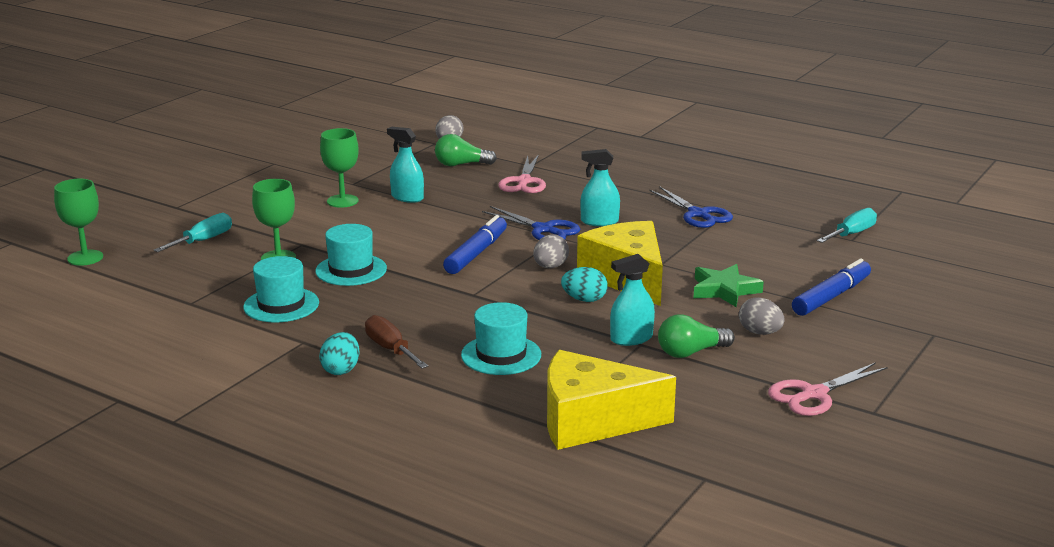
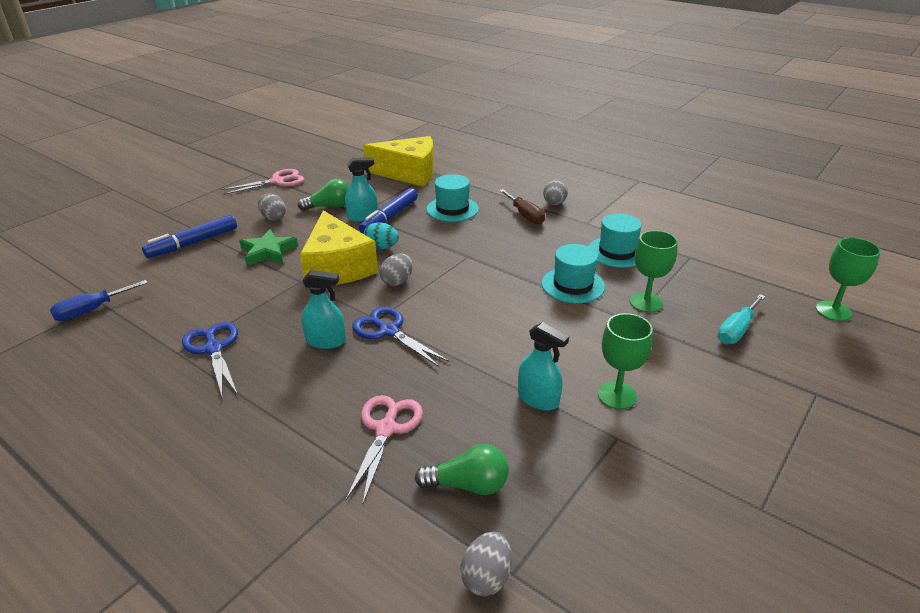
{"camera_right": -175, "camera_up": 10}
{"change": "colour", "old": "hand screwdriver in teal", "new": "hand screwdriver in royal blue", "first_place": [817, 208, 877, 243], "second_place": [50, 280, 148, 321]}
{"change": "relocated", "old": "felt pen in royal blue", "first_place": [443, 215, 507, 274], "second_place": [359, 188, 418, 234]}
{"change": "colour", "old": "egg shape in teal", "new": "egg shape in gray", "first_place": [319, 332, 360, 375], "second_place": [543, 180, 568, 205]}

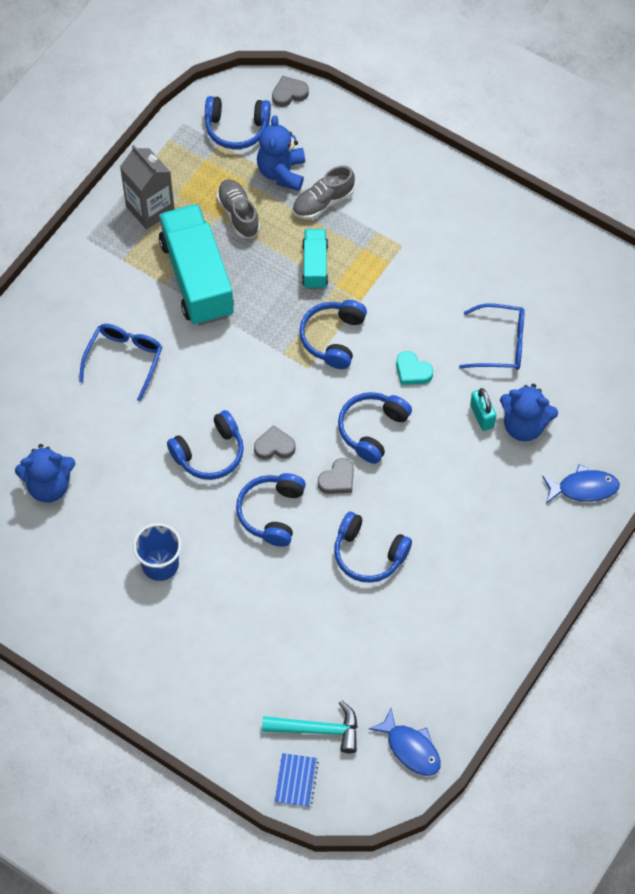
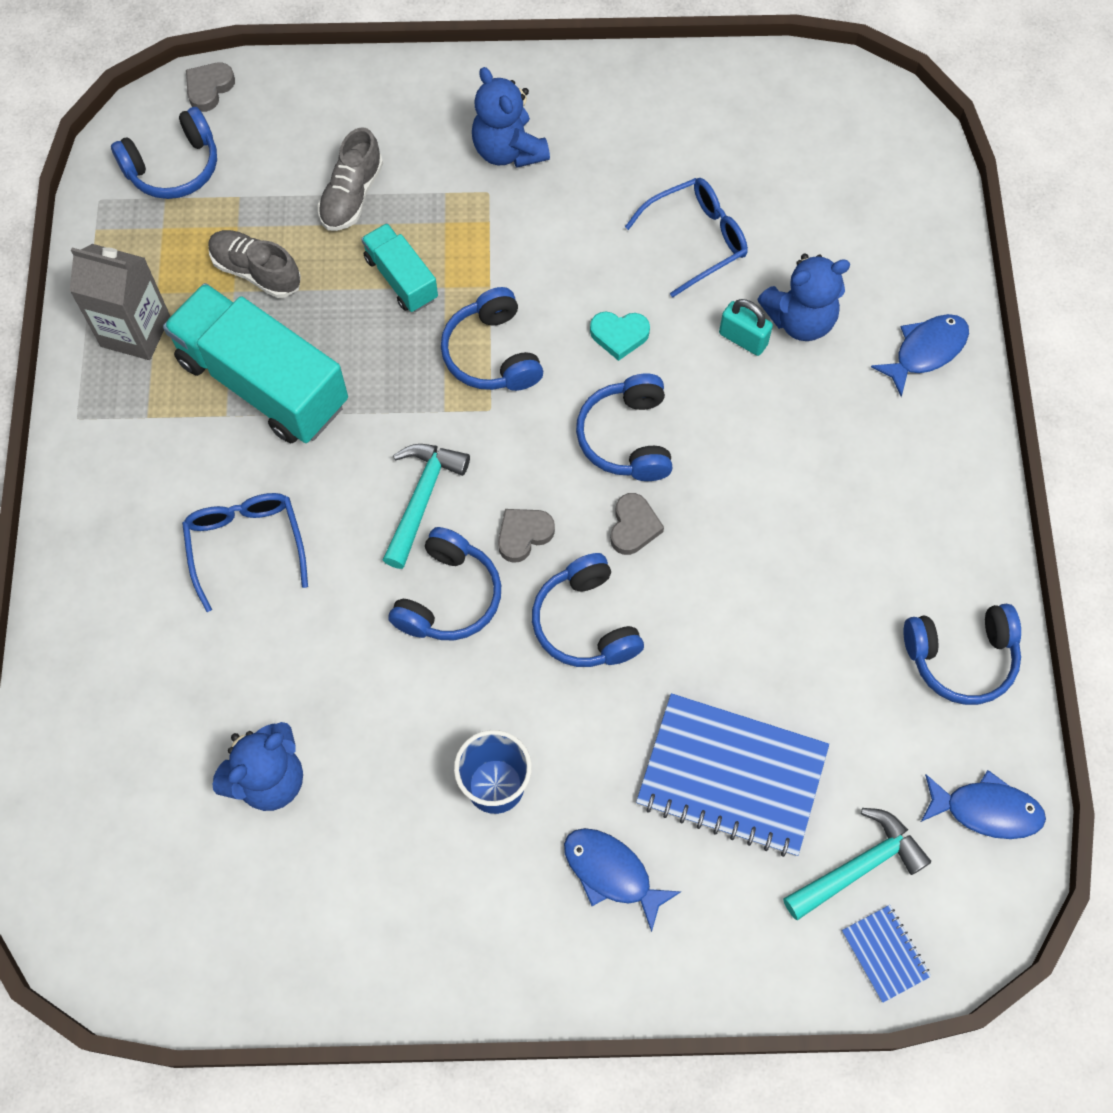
{"camera_right": -35, "camera_up": 5}
{"change": "appeared", "new": "hammer in teal", "second_place": [383, 444, 470, 569]}
{"change": "relocated", "old": "stuffed bear in royal blue", "first_place": [257, 115, 305, 191], "second_place": [472, 67, 550, 168]}
{"change": "appeared", "new": "fish figure in royal blue", "second_place": [564, 828, 681, 932]}
{"change": "appeared", "new": "notebook in royal blue", "second_place": [636, 693, 829, 857]}
{"change": "relocated", "old": "headset in royal blue", "first_place": [334, 512, 412, 583], "second_place": [903, 604, 1021, 705]}

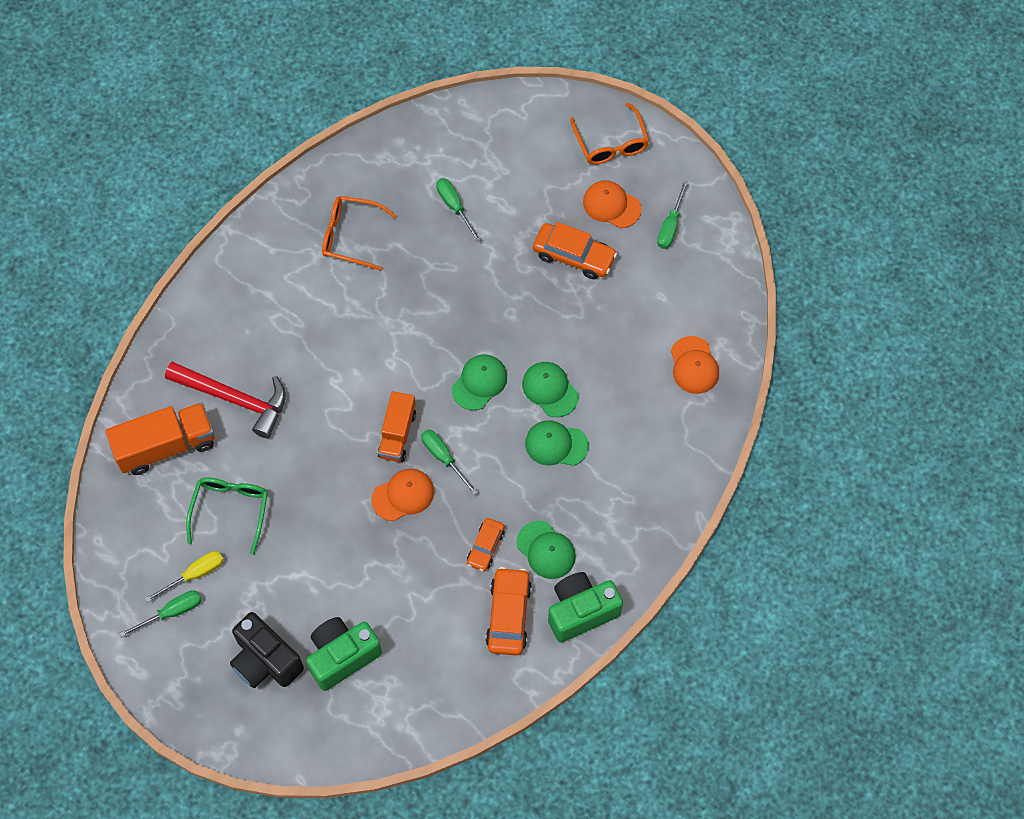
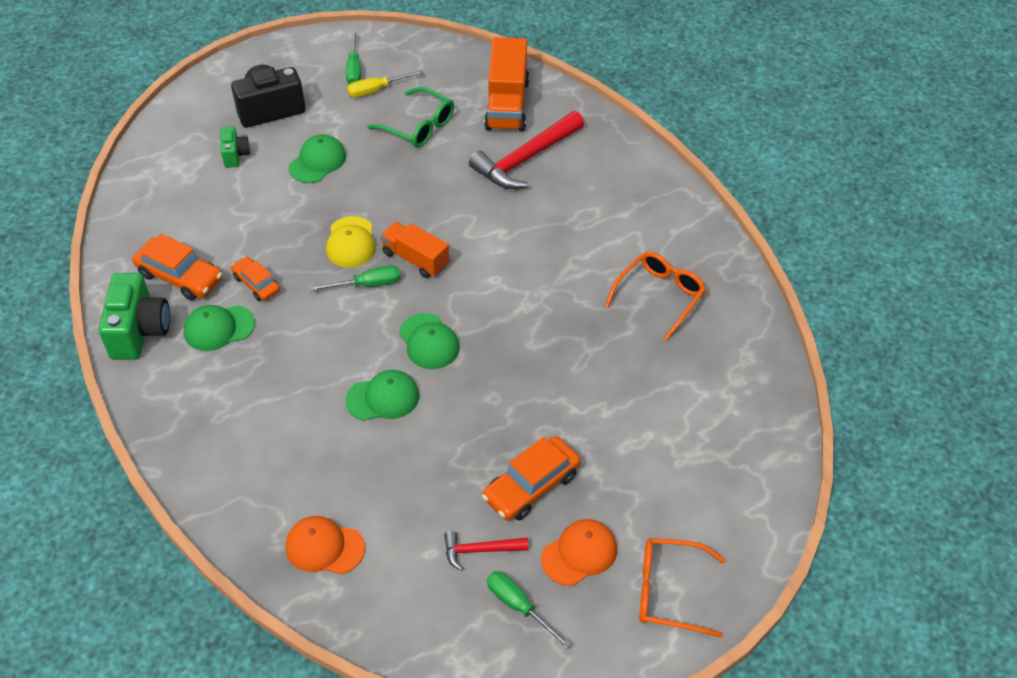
{"camera_right": 115, "camera_up": -15}
{"change": "size", "old": "photo camera in green", "first_place": [306, 617, 382, 691], "second_place": [220, 126, 250, 168], "factor": 0.54}
{"change": "relocated", "old": "baseball cap in green", "first_place": [525, 420, 589, 466], "second_place": [288, 134, 346, 183]}
{"change": "colour", "old": "baseball cap in orange", "new": "baseball cap in golden", "first_place": [371, 469, 434, 521], "second_place": [326, 216, 376, 268]}
{"change": "spun", "old": "hand screwdriver in golden", "first_place": [145, 551, 224, 602], "second_place": [347, 70, 424, 98], "degrees": 75}
{"change": "appeared", "new": "hammer in scarlet", "second_place": [444, 531, 528, 571]}
{"change": "missing", "old": "hand screwdriver in green", "first_place": [436, 178, 481, 242]}

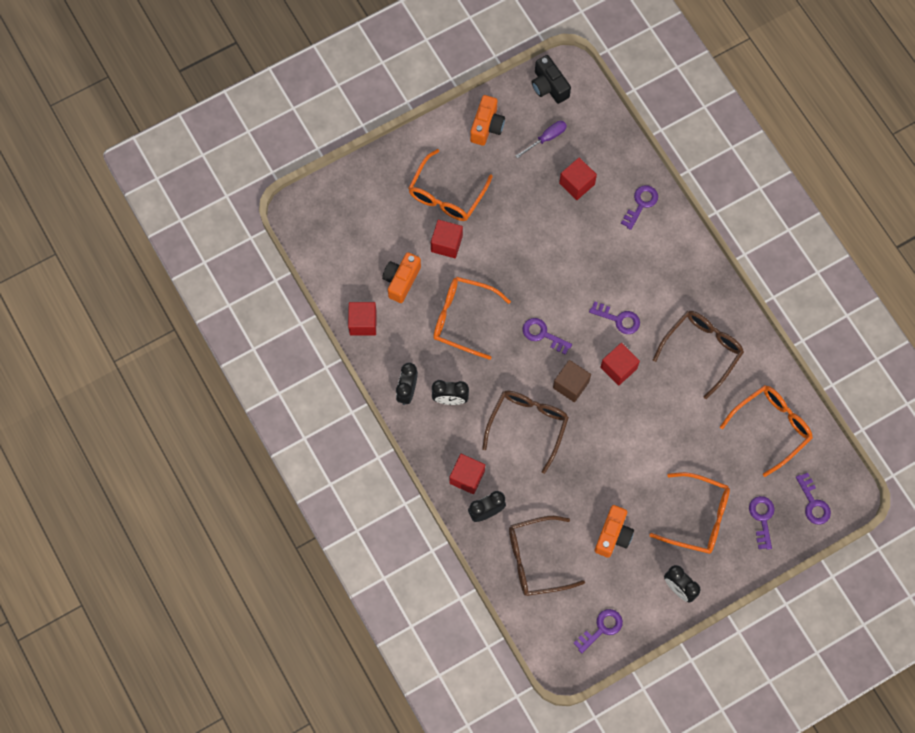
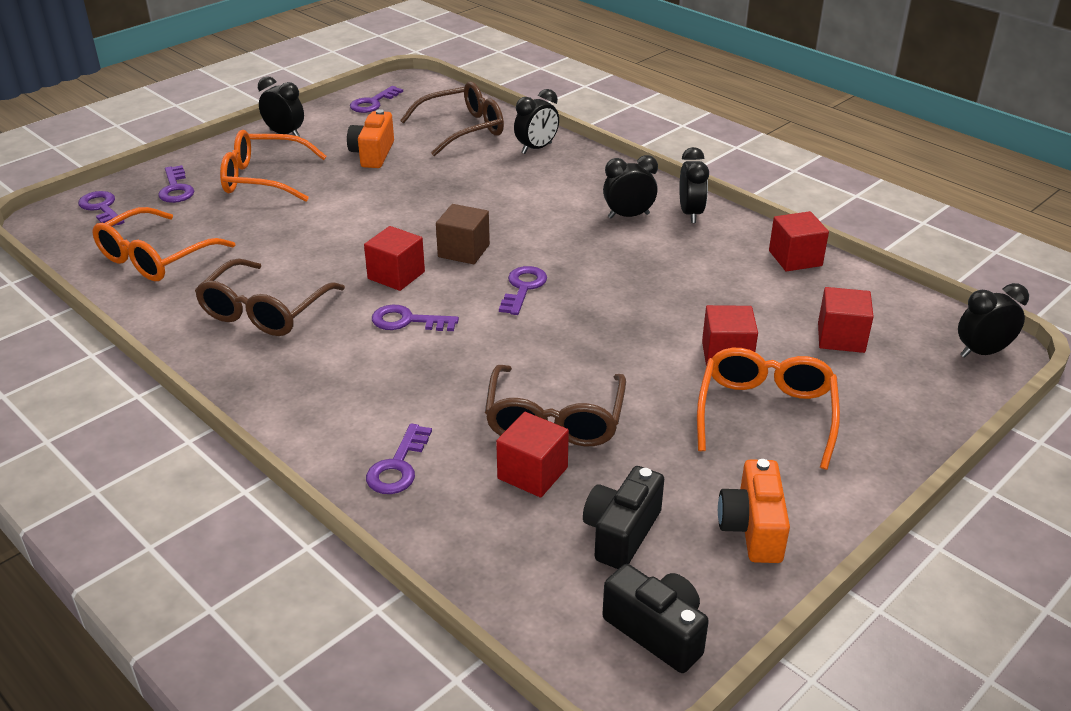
{"camera_right": 165, "camera_up": -35}
{"change": "relocated", "old": "eyeglasses in dark brown", "first_place": [482, 391, 569, 474], "second_place": [485, 365, 626, 446]}
{"change": "spun", "old": "key in purple", "first_place": [523, 318, 572, 355], "second_place": [499, 266, 547, 315], "degrees": -90}
{"change": "exchanged", "old": "hand screwdriver in purple", "new": "photo camera in black", "first_place": [515, 121, 567, 158], "second_place": [583, 466, 664, 569]}
{"change": "relocated", "old": "cube in scarlet", "first_place": [449, 454, 485, 494], "second_place": [818, 287, 874, 353]}
{"change": "appeared", "new": "alarm clock in black", "second_place": [958, 283, 1029, 358]}
{"change": "missing", "old": "photo camera in orange", "first_place": [382, 252, 421, 303]}
{"change": "missing", "old": "eyeglasses in orange", "first_place": [433, 277, 511, 360]}

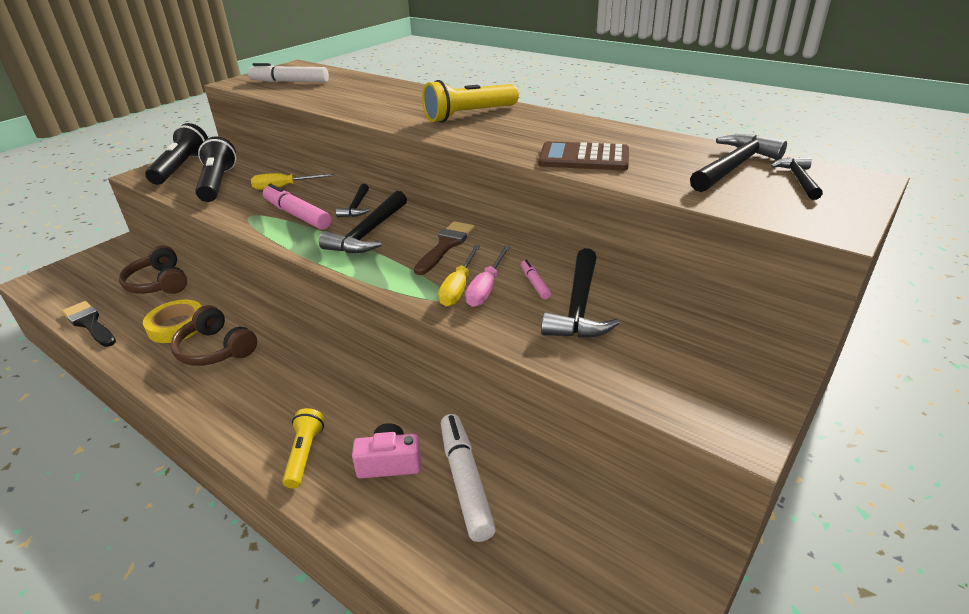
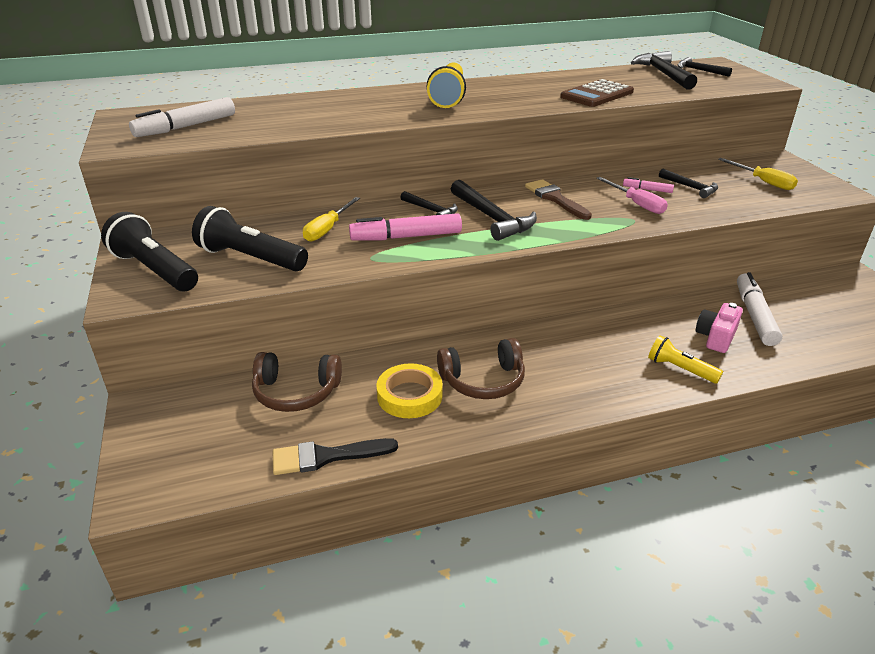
{"camera_right": -55, "camera_up": 0}
{"change": "size", "old": "hammer in black", "first_place": [541, 248, 620, 338], "second_place": [659, 169, 718, 198], "factor": 0.59}
{"change": "relocated", "old": "hand screwdriver in golden", "first_place": [438, 245, 480, 307], "second_place": [718, 158, 798, 190]}
{"change": "spun", "old": "felt pen in snow-white", "first_place": [441, 414, 496, 542], "second_place": [737, 272, 783, 346], "degrees": 75}

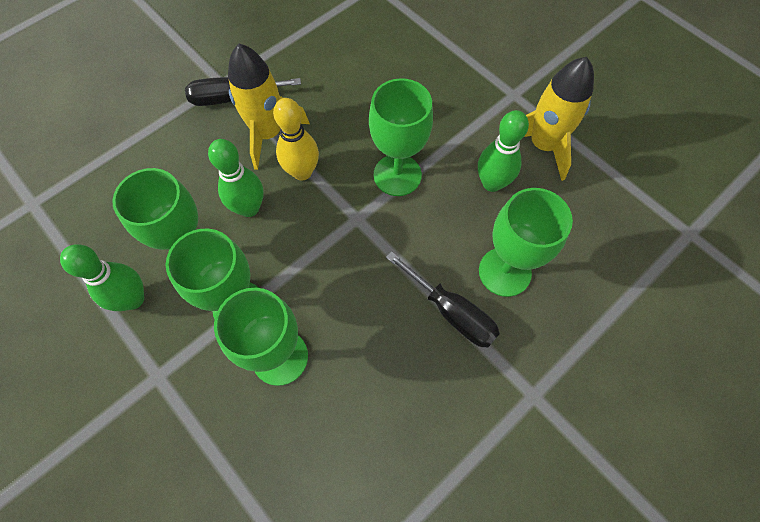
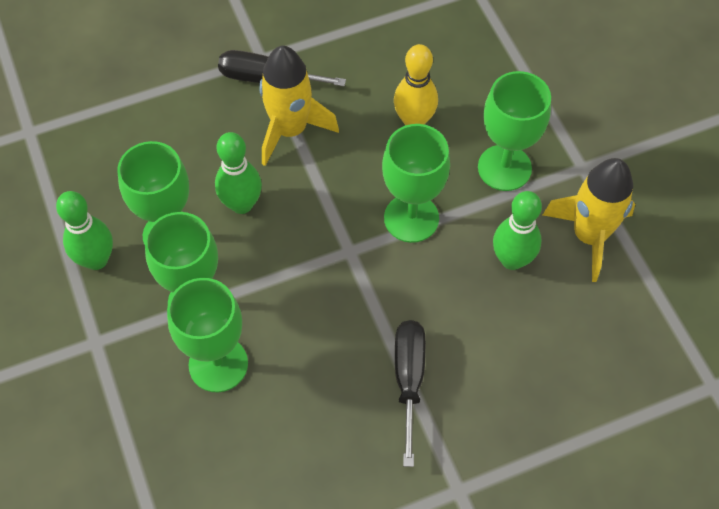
{"camera_right": 20, "camera_up": -5}
{"change": "relocated", "old": "skittle in golden", "first_place": [273, 98, 319, 181], "second_place": [394, 44, 438, 125]}
{"change": "spun", "old": "hand screwdriver in black", "first_place": [386, 251, 500, 347], "second_place": [395, 320, 426, 467], "degrees": -150}
{"change": "relocated", "old": "chalice in green", "first_place": [479, 188, 573, 297], "second_place": [478, 71, 551, 191]}

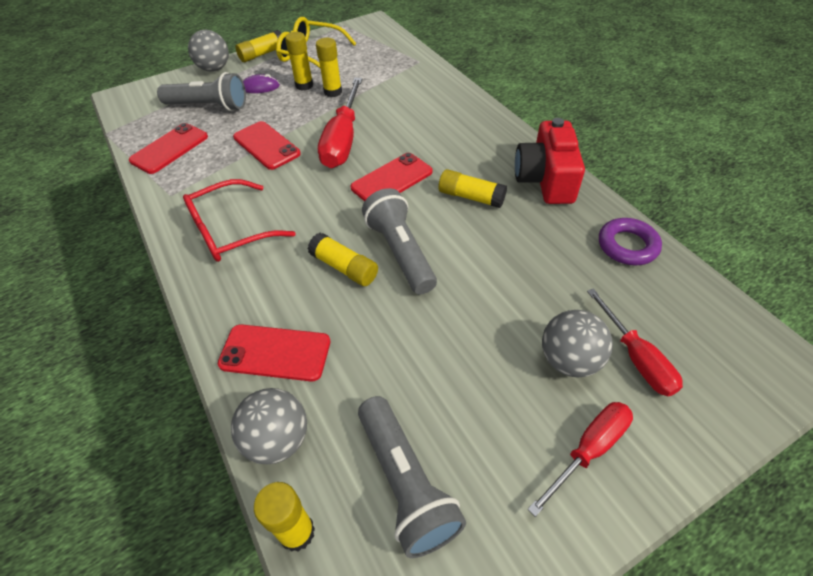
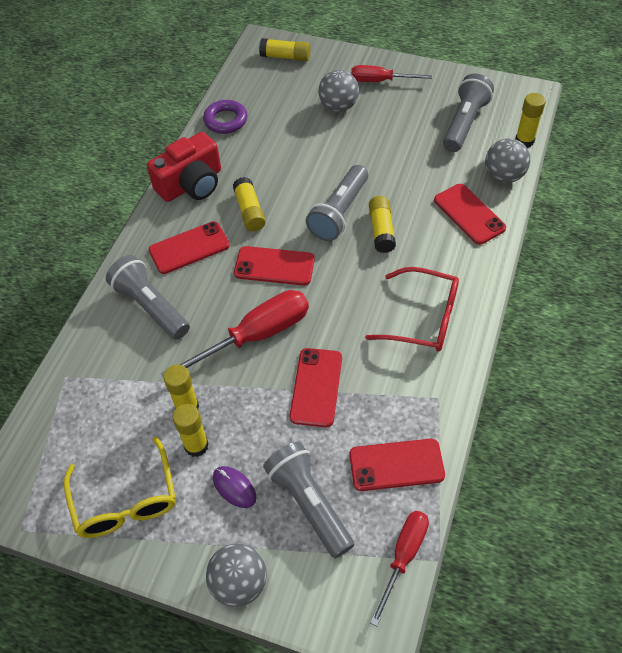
{"camera_right": -130, "camera_up": 5}
{"change": "appeared", "new": "flashlight in gray", "second_place": [106, 255, 190, 340]}
{"change": "appeared", "new": "smartphone in scarlet", "second_place": [149, 221, 230, 274]}
{"change": "relocated", "old": "glue in golden", "first_place": [235, 30, 281, 62], "second_place": [259, 38, 311, 61]}
{"change": "relocated", "old": "hand screwdriver in scarlet", "first_place": [587, 288, 683, 396], "second_place": [370, 511, 429, 626]}

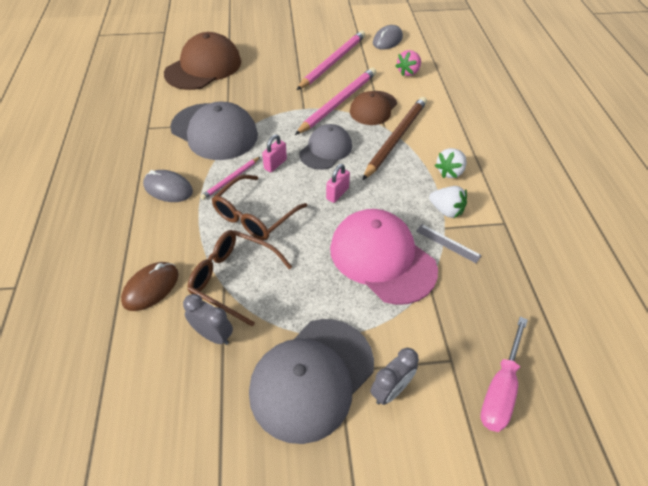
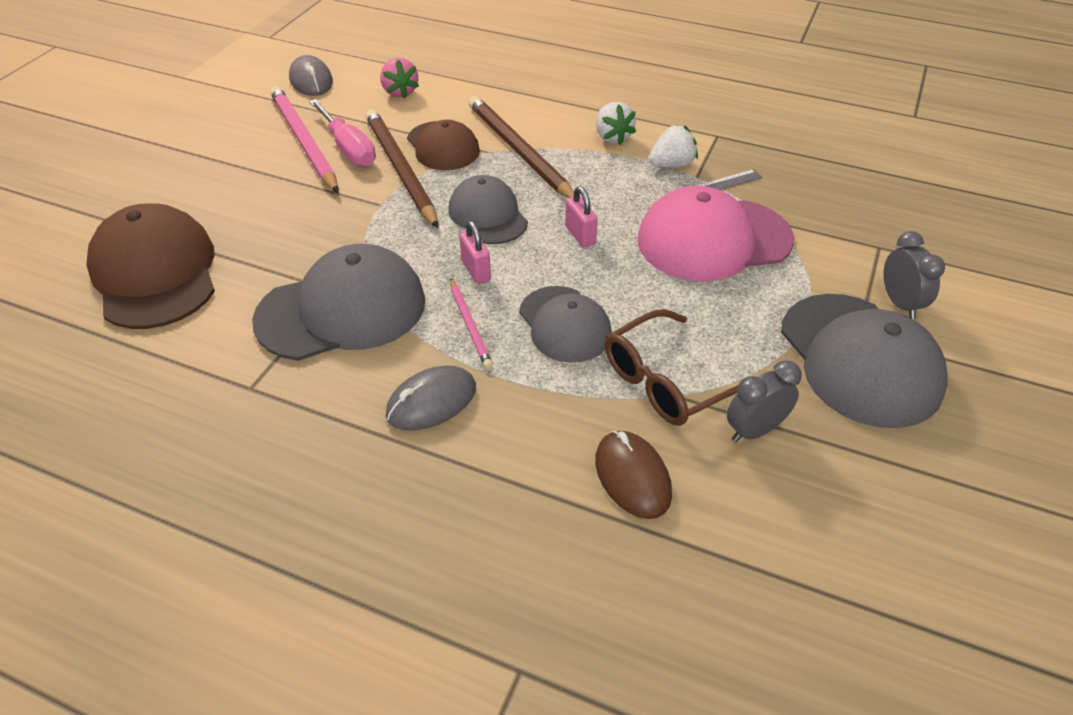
{"camera_right": -60, "camera_up": -5}
{"change": "relocated", "old": "hand screwdriver in pink", "first_place": [480, 317, 528, 432], "second_place": [309, 99, 376, 167]}
{"change": "colour", "old": "lead pencil in pink", "new": "lead pencil in dark brown", "first_place": [295, 68, 376, 135], "second_place": [366, 109, 438, 228]}
{"change": "exchanged", "old": "eyeglasses in dark brown", "new": "baseball cap in gray", "first_place": [212, 175, 307, 241], "second_place": [519, 286, 612, 363]}

